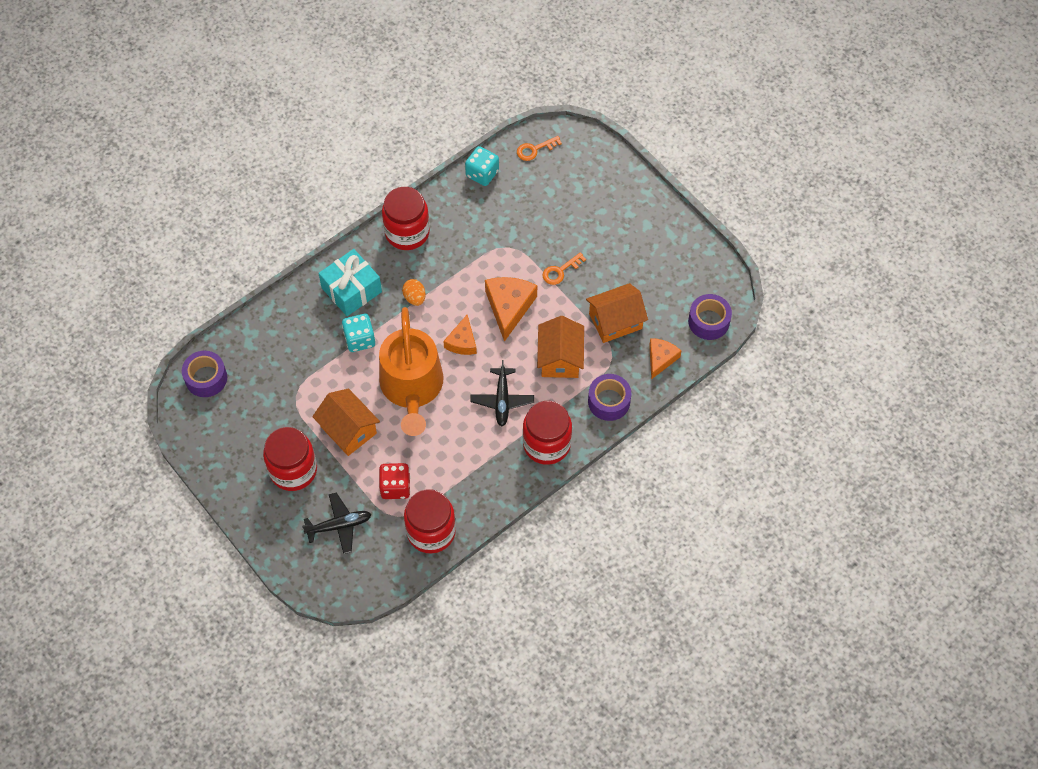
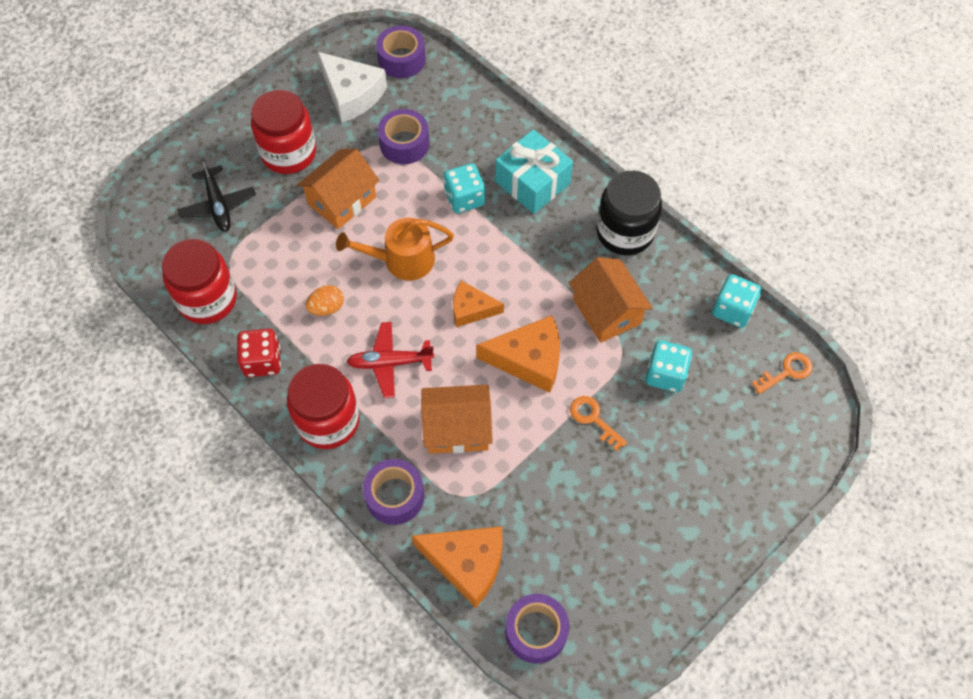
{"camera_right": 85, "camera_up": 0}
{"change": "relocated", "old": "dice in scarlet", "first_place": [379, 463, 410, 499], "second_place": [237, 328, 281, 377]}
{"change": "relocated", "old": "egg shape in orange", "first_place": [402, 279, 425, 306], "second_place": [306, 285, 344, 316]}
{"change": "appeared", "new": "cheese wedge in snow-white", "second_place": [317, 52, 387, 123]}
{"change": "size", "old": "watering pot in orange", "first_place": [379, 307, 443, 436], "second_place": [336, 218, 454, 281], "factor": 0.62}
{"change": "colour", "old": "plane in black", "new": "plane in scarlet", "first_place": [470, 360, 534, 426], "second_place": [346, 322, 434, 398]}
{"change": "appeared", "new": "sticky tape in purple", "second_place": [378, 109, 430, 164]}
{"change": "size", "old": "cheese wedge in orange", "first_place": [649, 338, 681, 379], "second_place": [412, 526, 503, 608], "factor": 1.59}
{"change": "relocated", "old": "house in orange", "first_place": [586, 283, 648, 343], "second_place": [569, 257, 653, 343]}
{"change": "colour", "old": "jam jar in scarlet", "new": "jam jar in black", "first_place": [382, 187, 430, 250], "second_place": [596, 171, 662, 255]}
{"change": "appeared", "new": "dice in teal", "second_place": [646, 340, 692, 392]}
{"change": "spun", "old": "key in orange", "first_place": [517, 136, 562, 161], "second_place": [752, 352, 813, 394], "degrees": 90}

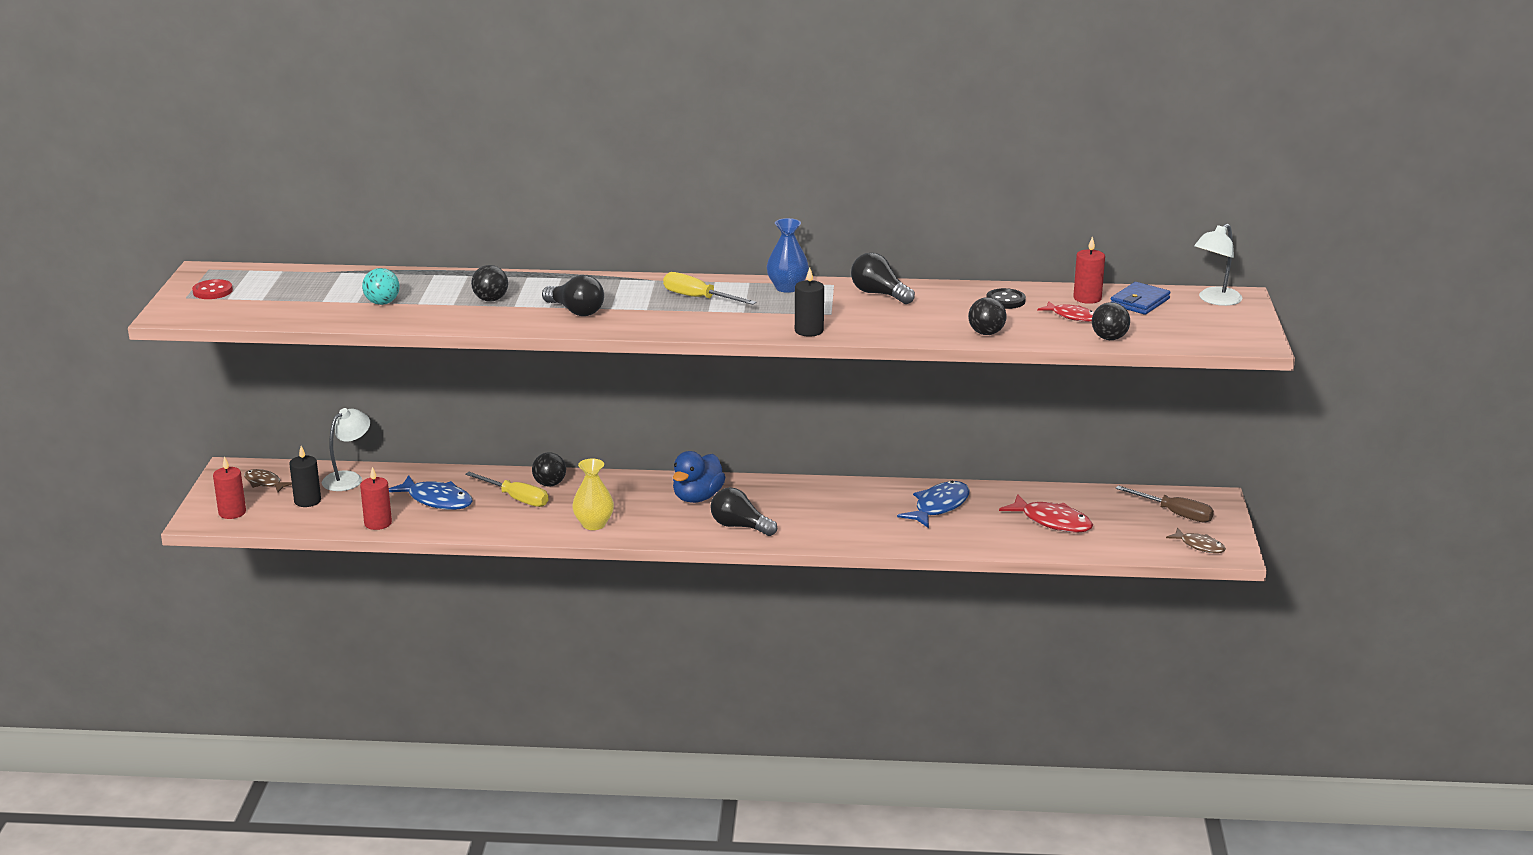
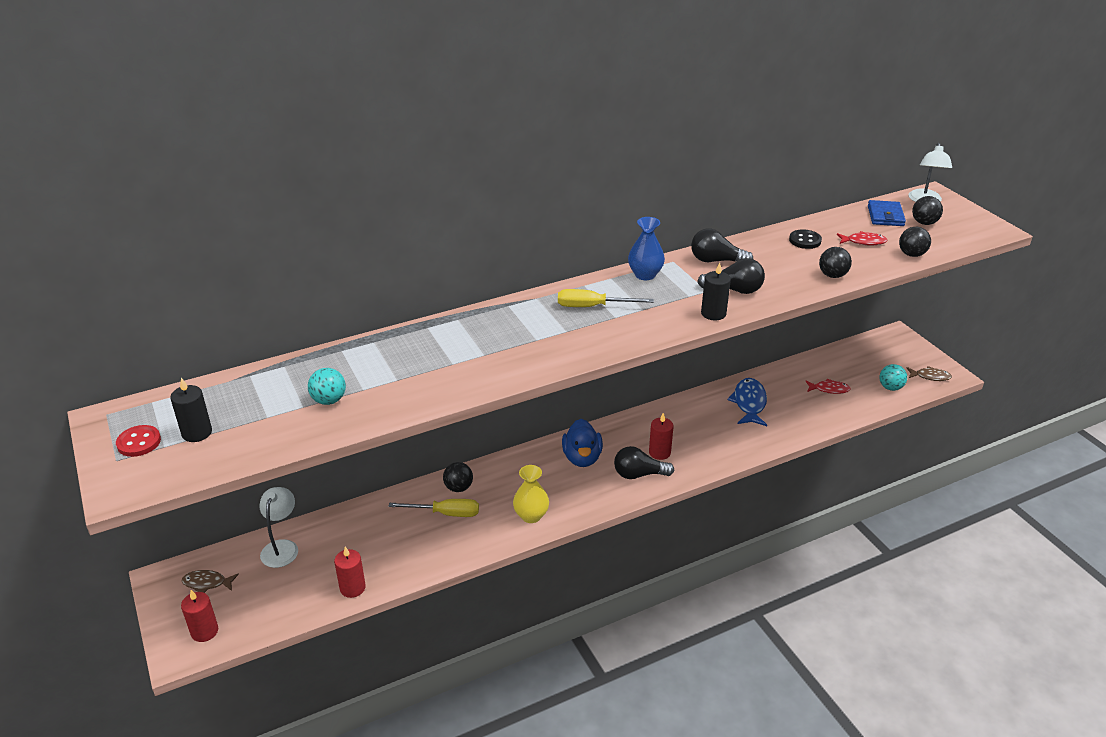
{"camera_right": -30, "camera_up": 10}
{"change": "relocated", "old": "candle in black", "first_place": [289, 446, 321, 507], "second_place": [170, 378, 212, 442]}
{"change": "relocated", "old": "candle in scarlet", "first_place": [1073, 236, 1105, 304], "second_place": [649, 413, 674, 460]}
{"change": "relocated", "old": "light bulb in black", "first_place": [542, 275, 604, 316], "second_place": [697, 258, 765, 294]}
{"change": "size", "old": "fish figure in scarlet", "first_place": [999, 494, 1093, 532], "second_place": [805, 379, 851, 394], "factor": 0.62}
{"change": "appeared", "new": "sphere in teal", "second_place": [879, 364, 907, 391]}
{"change": "relocated", "old": "sphere in black", "first_place": [471, 265, 508, 302], "second_place": [912, 196, 943, 225]}
{"change": "missing", "old": "fish figure in royal blue", "first_place": [389, 475, 473, 510]}
{"change": "missing", "old": "hand screwdriver in dark brown", "first_place": [1116, 486, 1214, 523]}

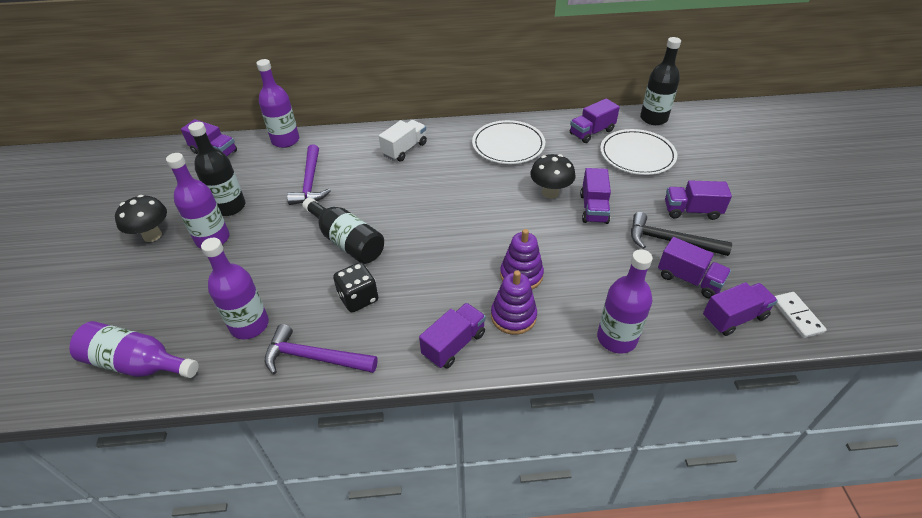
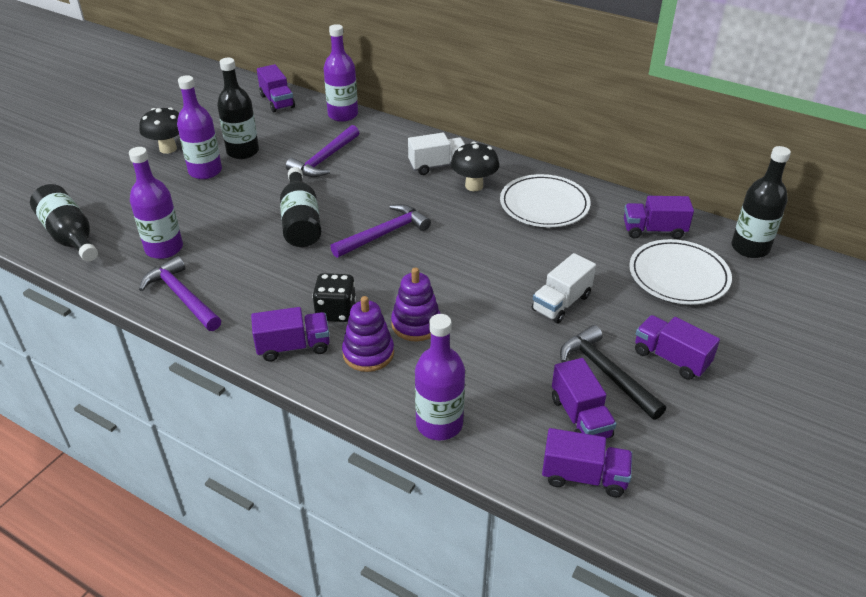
{"camera_right": 35, "camera_up": -5}
{"change": "colour", "old": "drink bottle in purple", "new": "drink bottle in black", "first_place": [70, 321, 199, 378], "second_place": [30, 184, 98, 262]}
{"change": "relocated", "old": "dice in black", "first_place": [333, 262, 378, 312], "second_place": [312, 273, 356, 322]}
{"change": "appeared", "new": "hammer in purple", "second_place": [331, 204, 431, 258]}
{"change": "relocated", "old": "toadstool in black", "first_place": [530, 154, 575, 199], "second_place": [451, 142, 499, 191]}
{"change": "colour", "old": "lorry in purple", "new": "lorry in snow-white", "first_place": [580, 168, 611, 224], "second_place": [532, 253, 596, 323]}
{"change": "missing", "old": "domino tile in snow-white", "first_place": [775, 292, 827, 338]}

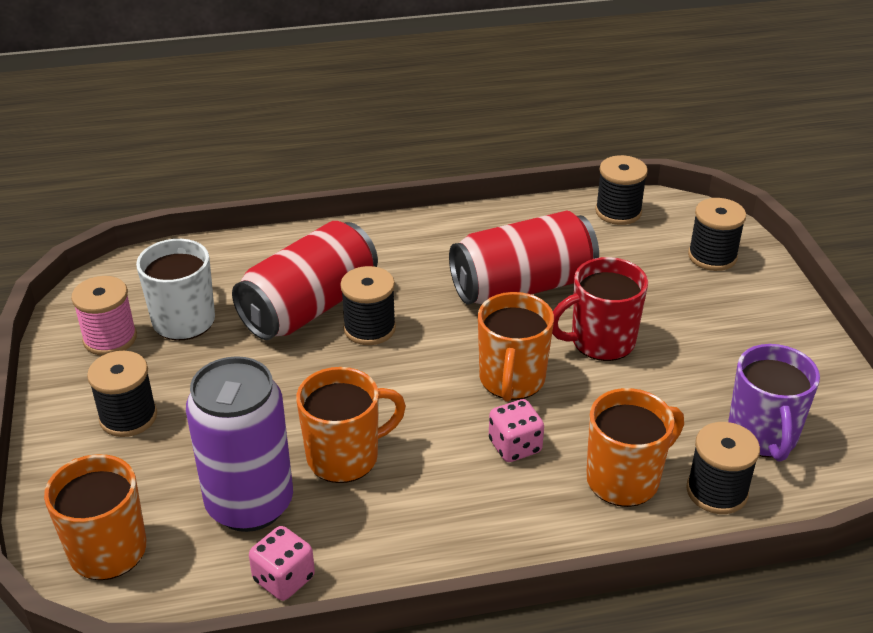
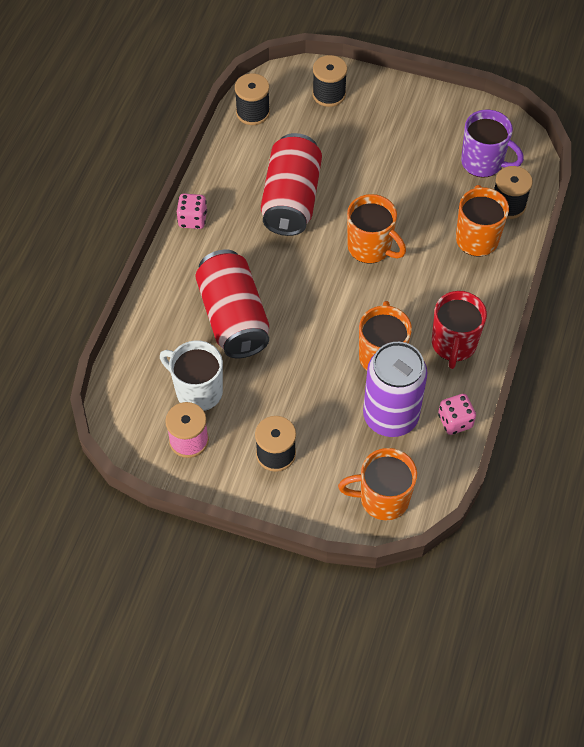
{"camera_right": -60, "camera_up": 20}
{"change": "relocated", "old": "dice in pink", "first_place": [489, 399, 544, 462], "second_place": [177, 193, 207, 229]}
{"change": "relocated", "old": "coffee mug in scarlet", "first_place": [552, 257, 648, 361], "second_place": [432, 291, 487, 369]}
{"change": "missing", "old": "bobbin in black", "first_place": [340, 266, 396, 345]}

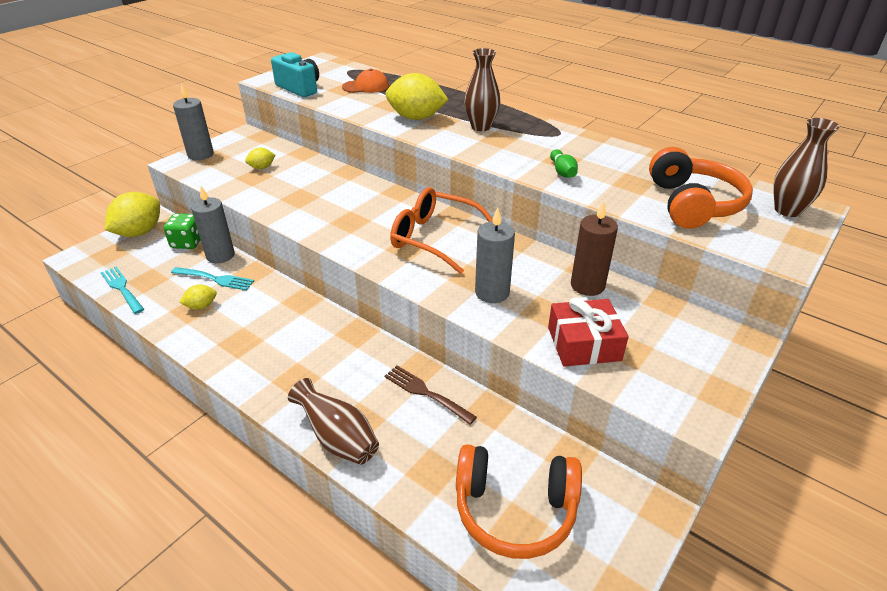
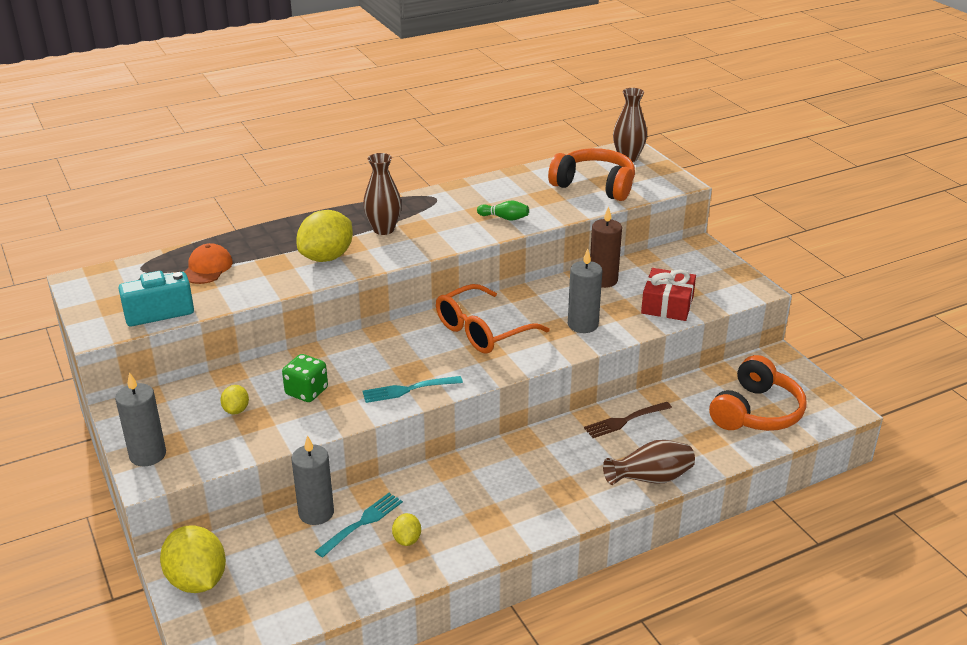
{"camera_right": -65, "camera_up": -5}
{"change": "relocated", "old": "dice in green", "first_place": [164, 213, 200, 249], "second_place": [282, 354, 328, 402]}
{"change": "relocated", "old": "fork in teal", "first_place": [100, 267, 144, 314], "second_place": [362, 376, 463, 403]}

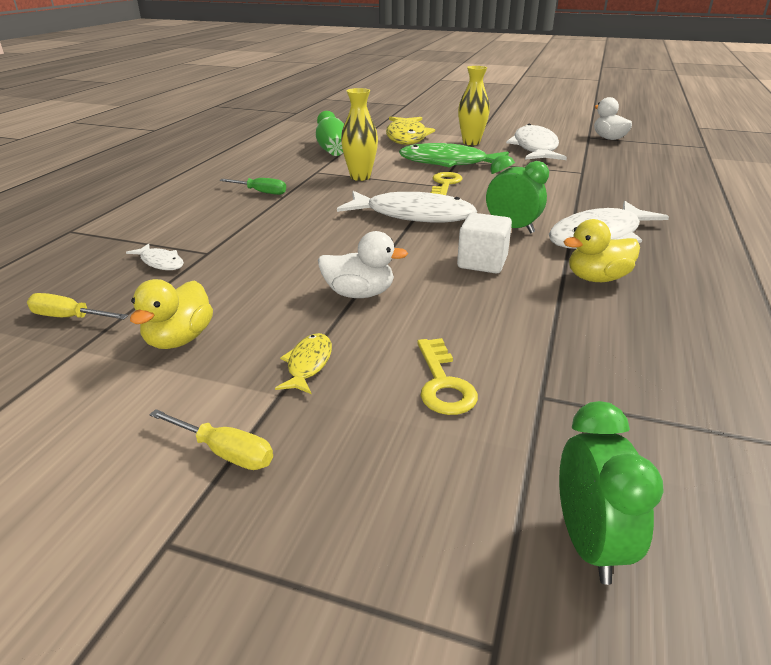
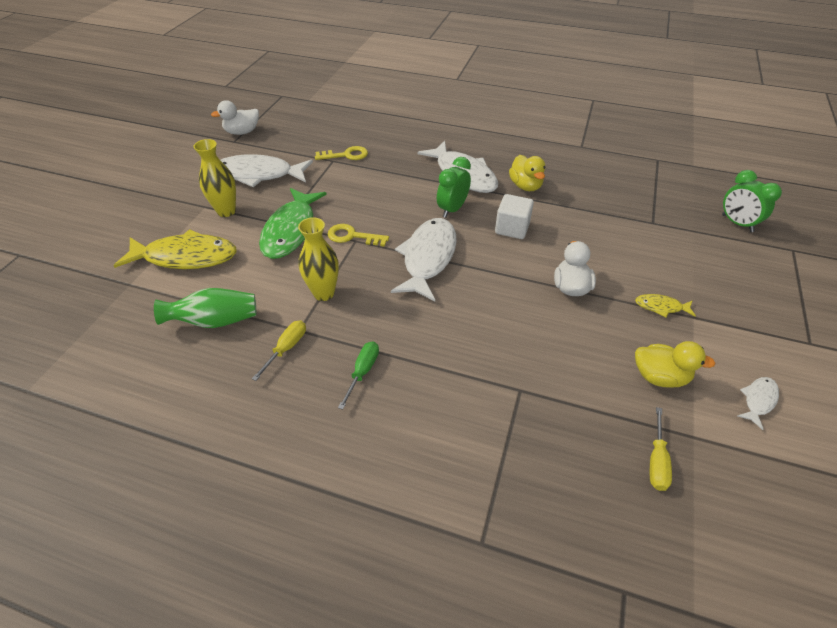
{"camera_right": -90, "camera_up": 15}
{"change": "relocated", "old": "hand screwdriver in golden", "first_place": [149, 409, 273, 470], "second_place": [252, 320, 306, 381]}
{"change": "relocated", "old": "key in golden", "first_place": [417, 338, 478, 415], "second_place": [315, 146, 368, 160]}
{"change": "spun", "old": "alarm clock in green", "first_place": [559, 401, 664, 585], "second_place": [722, 170, 782, 232], "degrees": -120}
{"change": "relocated", "old": "fish figure in snow-white", "first_place": [126, 243, 184, 270], "second_place": [737, 377, 779, 430]}

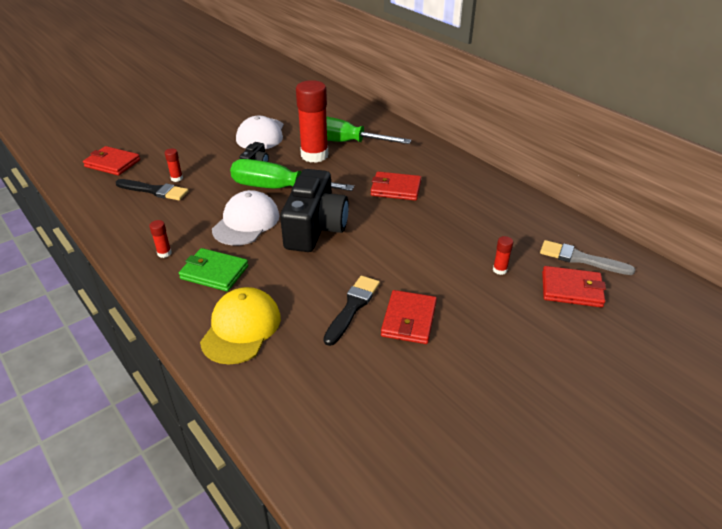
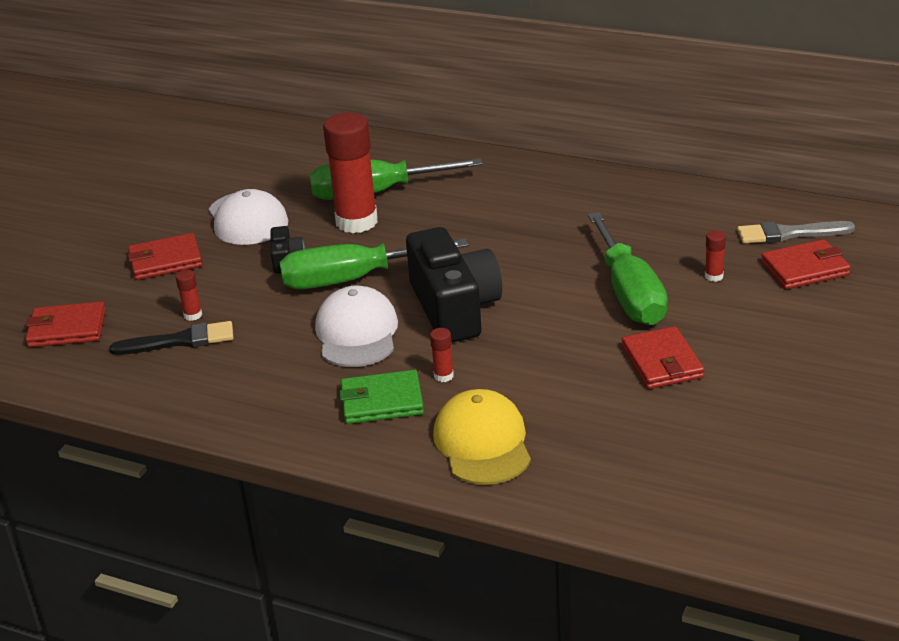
{"camera_right": -25, "camera_up": -5}
{"change": "relocated", "old": "card wallet in scarlet", "first_place": [371, 172, 421, 201], "second_place": [128, 233, 202, 280]}
{"change": "relocated", "old": "glue in scarlet", "first_place": [149, 220, 172, 258], "second_place": [430, 328, 454, 382]}
{"change": "appeared", "new": "hand screwdriver in green", "second_place": [588, 212, 668, 325]}
{"change": "missing", "old": "paint brush in black", "first_place": [324, 276, 380, 346]}

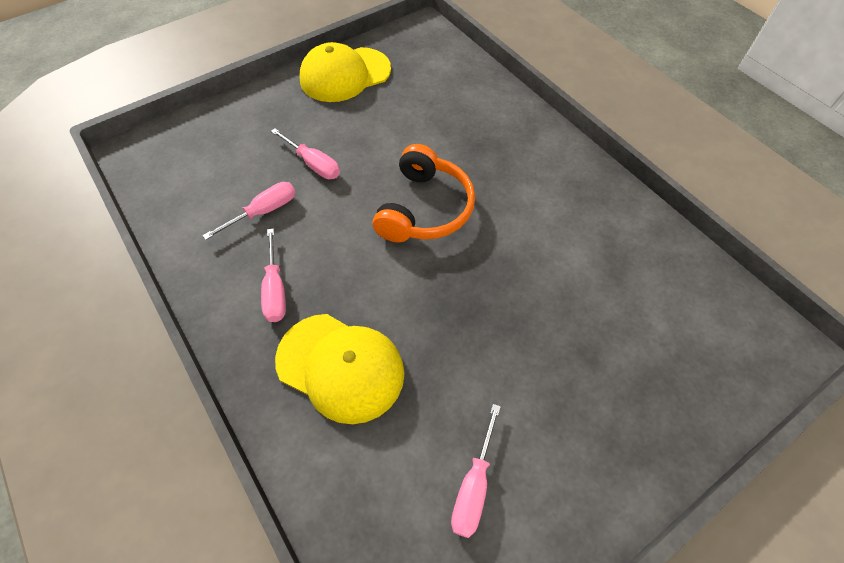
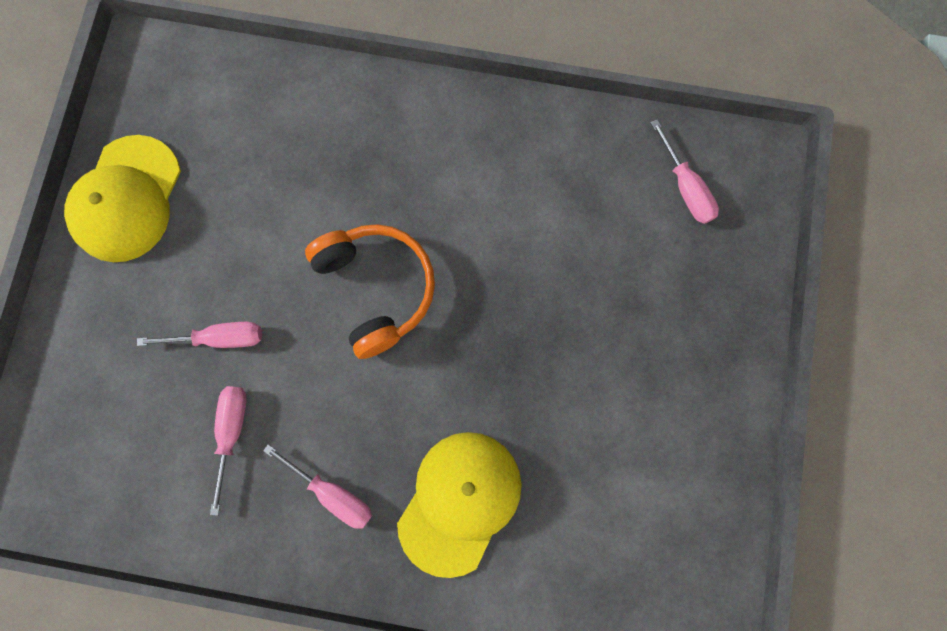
{"camera_right": -45, "camera_up": 20}
{"change": "spun", "old": "baseball cap in golden", "first_place": [275, 314, 404, 424], "second_place": [397, 432, 522, 578], "degrees": -45}
{"change": "relocated", "old": "hand screwdriver in pink", "first_place": [451, 404, 501, 538], "second_place": [651, 120, 719, 224]}

